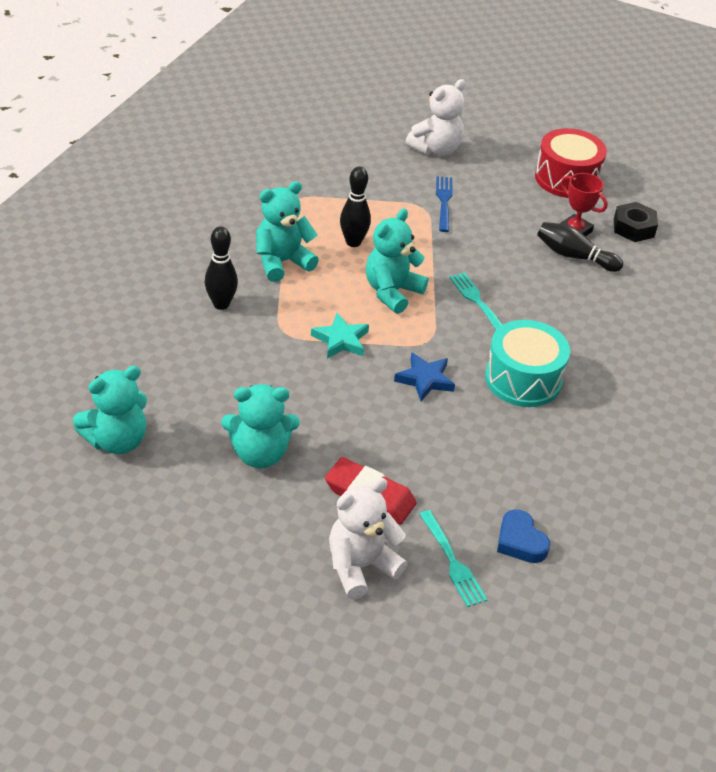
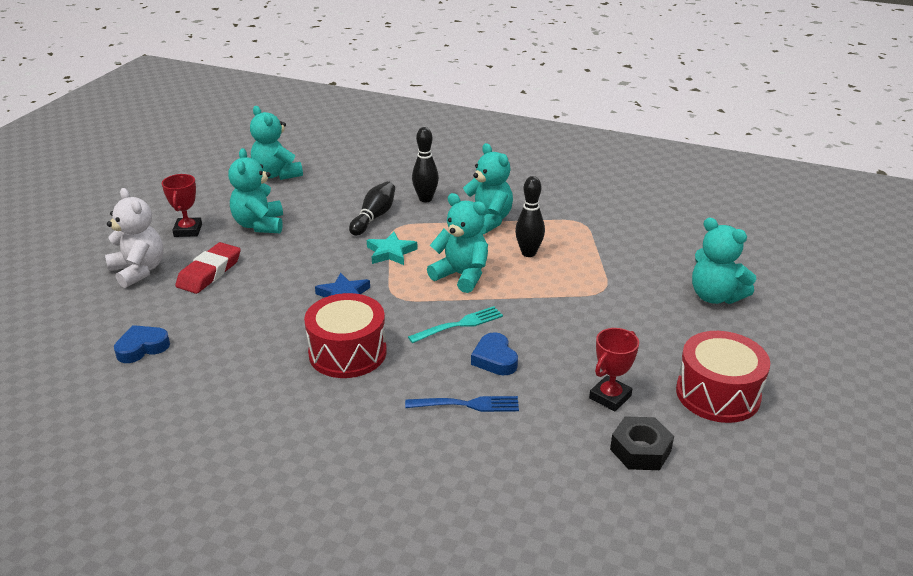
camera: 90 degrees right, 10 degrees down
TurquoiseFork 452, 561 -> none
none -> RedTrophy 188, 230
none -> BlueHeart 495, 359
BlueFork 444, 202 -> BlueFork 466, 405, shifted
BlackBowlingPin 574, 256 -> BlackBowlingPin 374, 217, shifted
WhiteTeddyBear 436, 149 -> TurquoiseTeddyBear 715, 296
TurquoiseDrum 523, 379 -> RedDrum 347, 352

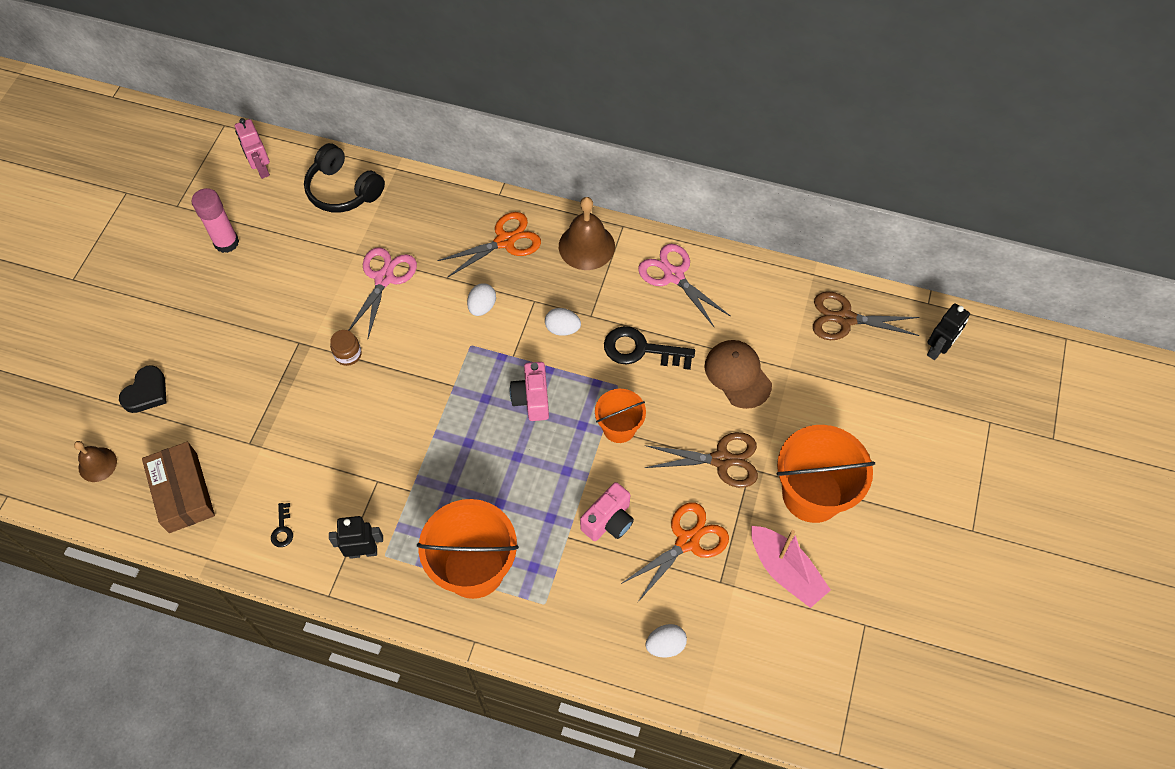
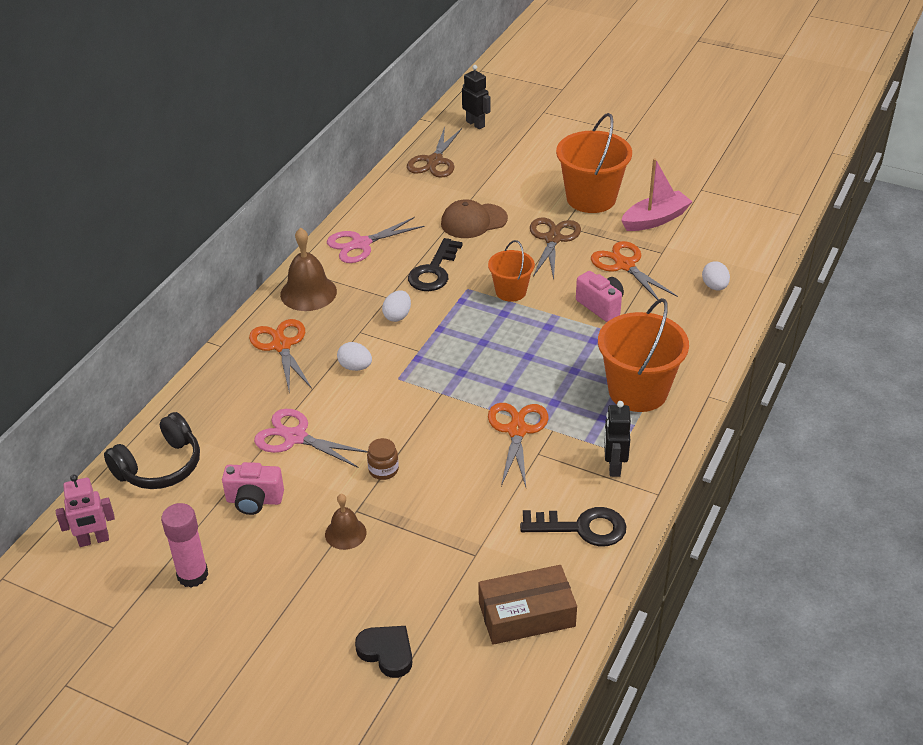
camera: 80 degrees left, 20 degrees down
none -> OrangeScissors 517, 430
BrownBell 97, 464 -> BrownBell 345, 533, shifted
PinkCamera 532, 399 -> PinkCamera 254, 501, shifted
BlackKey 282, 529 -> BlackKey 582, 528, x2.10

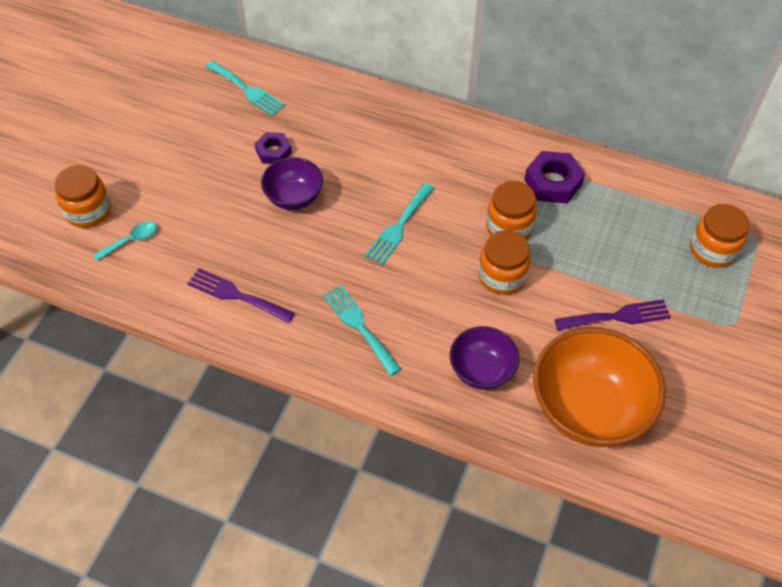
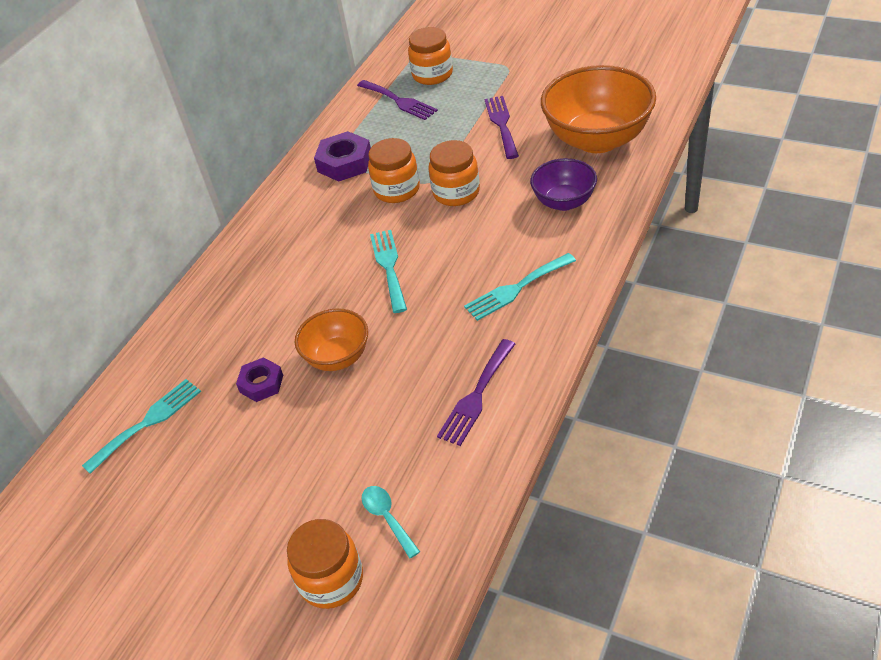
camera: 80 degrees left, 10 degrees down
none -> PurpleFork 399, 101
PurpleBowl 294, 198 -> OrangeBowl 337, 357
TurquoiseFork 398, 226 -> TurquoiseFork 389, 267, 135 degrees counterclockwise

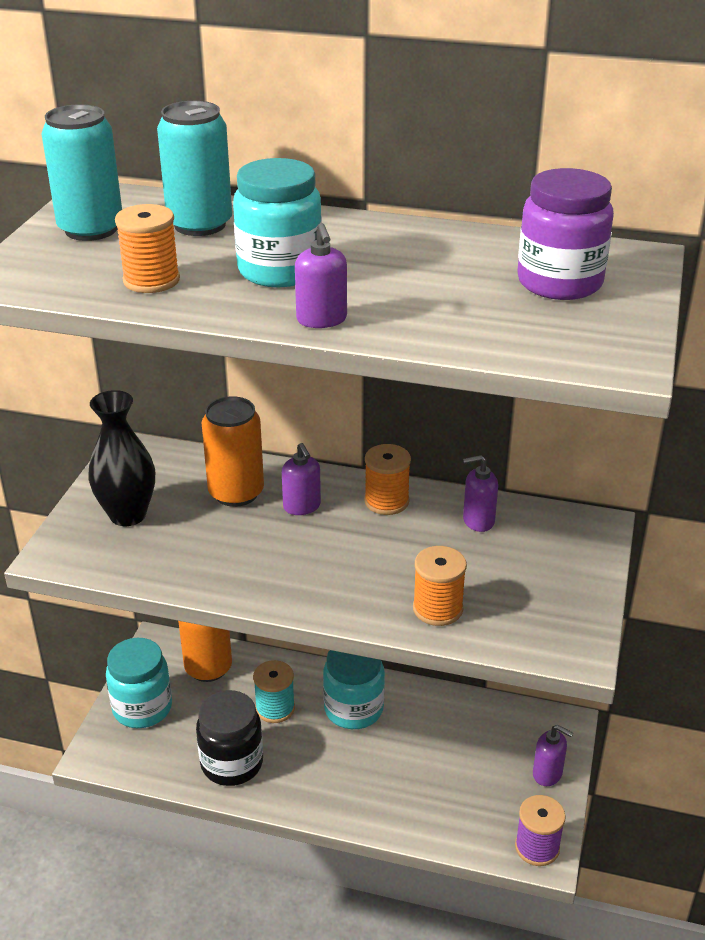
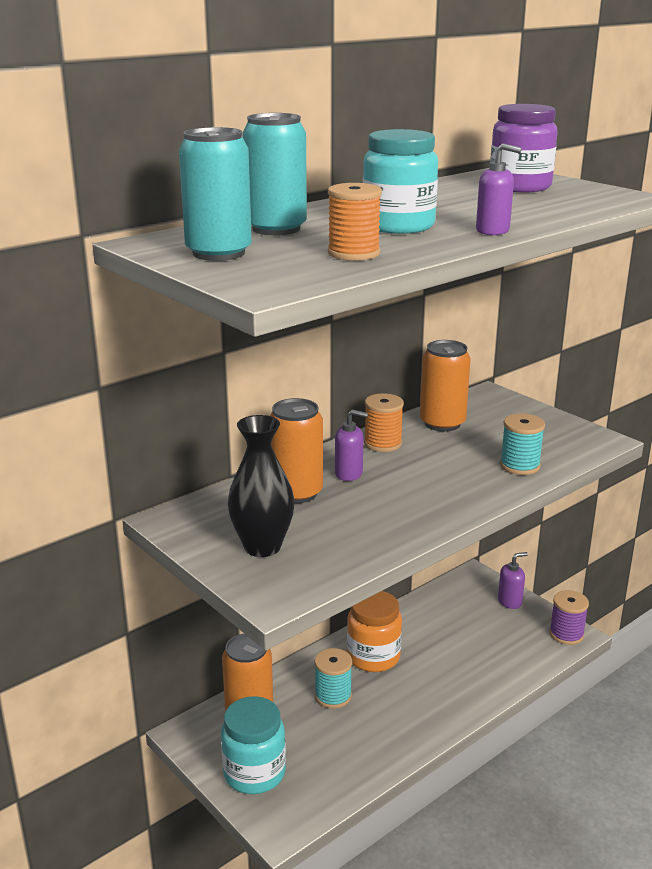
camera: 55 degrees left, 10 degrees down
BlackJar 232, 763 -> none
PurpleSoapDispenser 478, 521 -> OrangeCan 442, 423
TurquoiseJar 353, 709 -> OrangeJar 373, 657
OrangeSpool 437, 609 -> TurquoiseSpool 519, 466

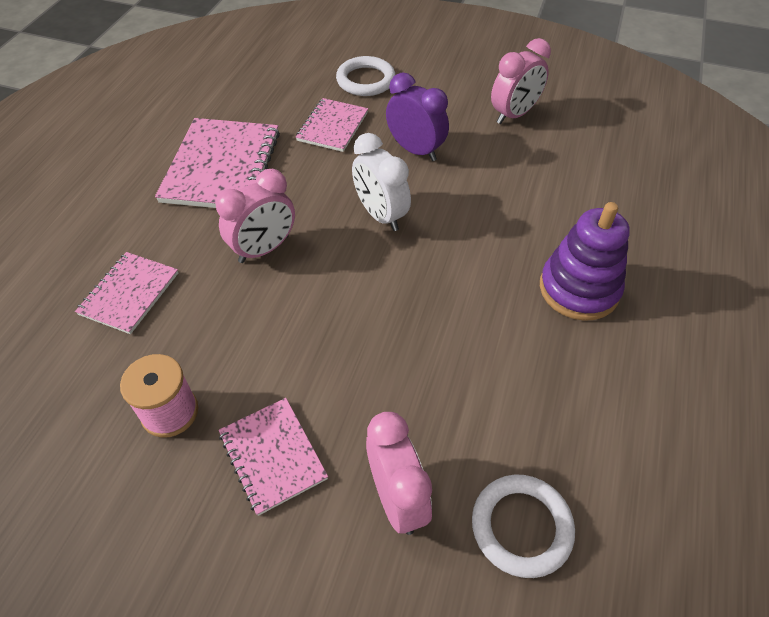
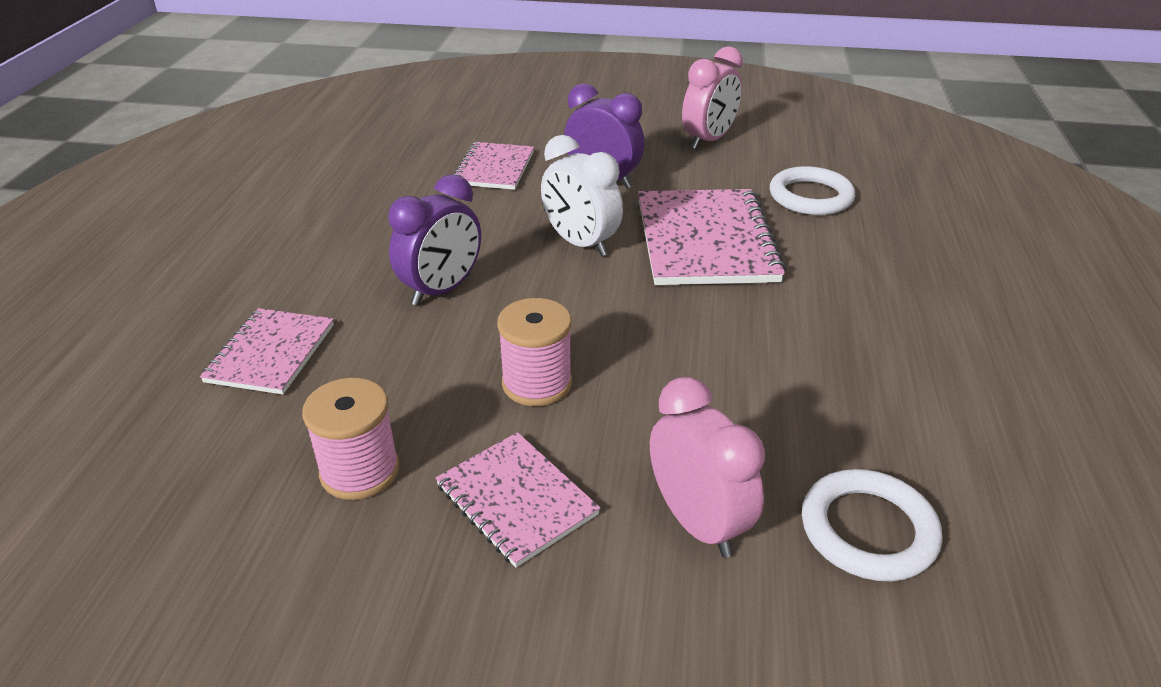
camera: 10 degrees left, 15 degrees down
PurpleStackingToy 579, 289 -> none
none -> PinkSpool 537, 383
PinkNotebook 222, 166 -> PinkNotebook 706, 240, shifted
WhiteRing 366, 80 -> WhiteRing 810, 196, shifted
PinkClock 264, 249 -> PurpleClock 441, 290

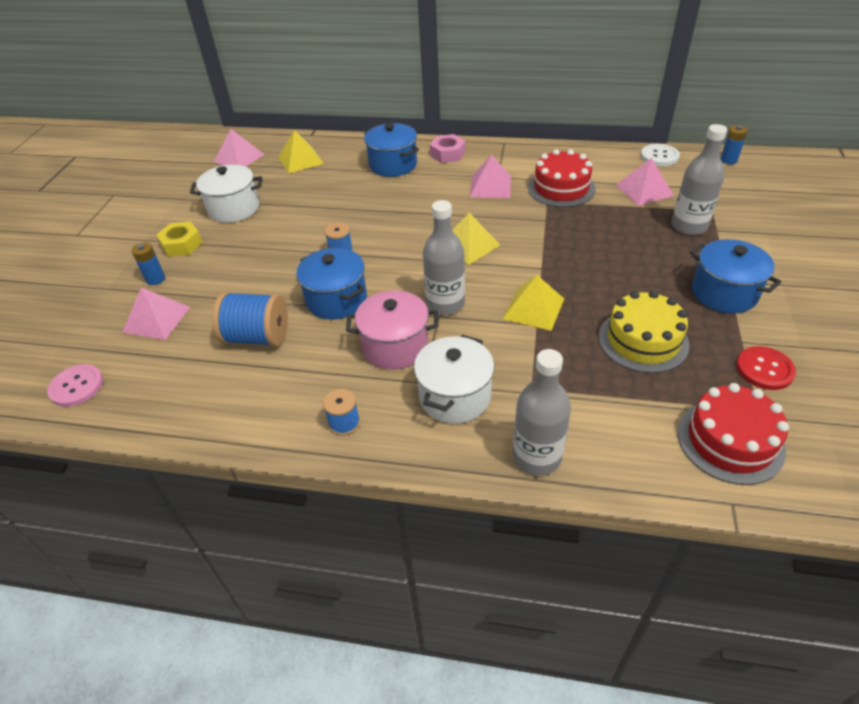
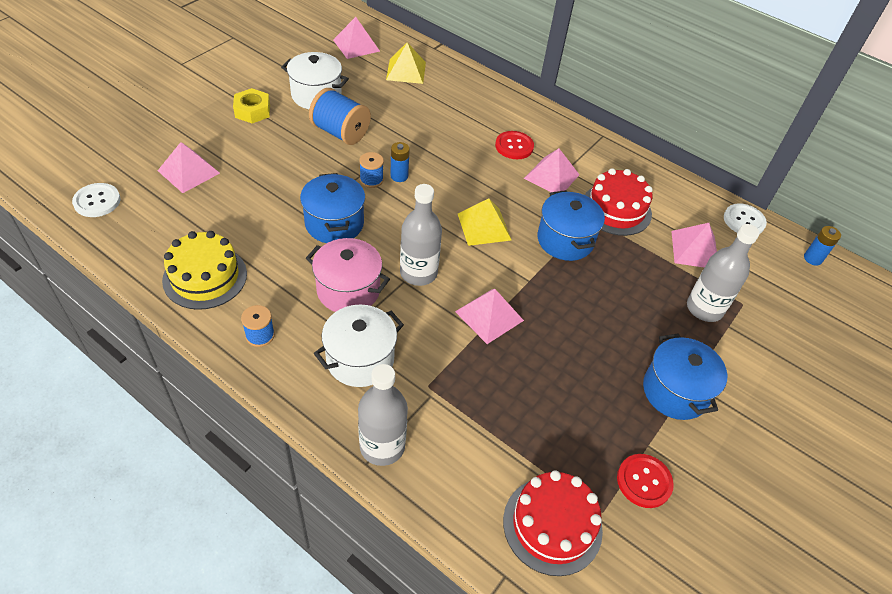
camera: 20 degrees right, 5 degrees up
PinkNut 447, 154 -> none
none -> RedButton 514, 146
BlueBattery 155, 279 -> BlueBattery 399, 176, shifted
BlueSpool 257, 337 -> BlueSpool 340, 132, shifted
BluePot 393, 165 -> BluePot 565, 240, shifted
YellowCake 643, 340 -> YellowCake 205, 277, shifted
PinkButton 76, 386 -> WhiteButton 97, 201
YellowPyramid 533, 308 -> PinkPyramid 489, 316

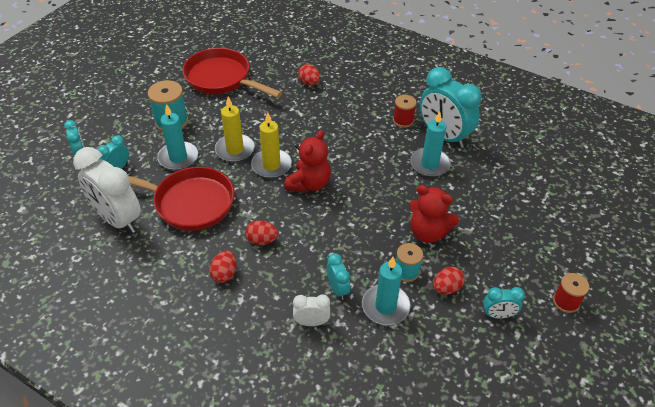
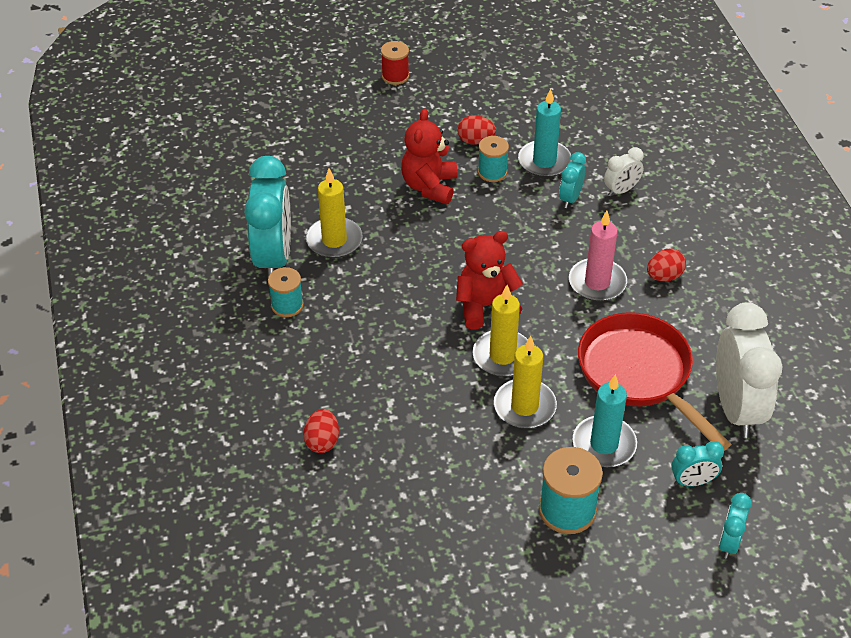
camera: 135 degrees left, 0 degrees up
RedPan 221, 79 -> none
TurquoiseClock 498, 315 -> none
RedEgg 262, 240 -> PinkCandle 597, 282
RedSpool 403, 120 -> TurquoiseSpool 287, 305
TurquoiseCandle 429, 164 -> YellowCandle 334, 240
WhiteClock 311, 322 -> WhiteClock 621, 190, 75 degrees counterclockwise
RedTeddyBear 428, 232 -> RedTeddyBear 429, 186, 150 degrees counterclockwise

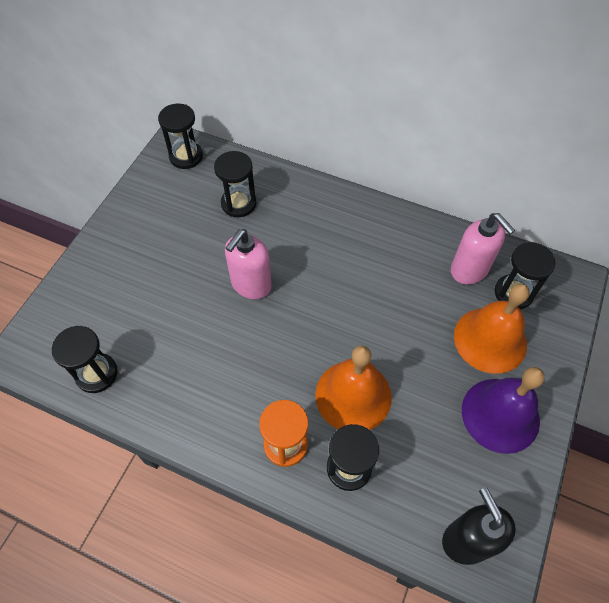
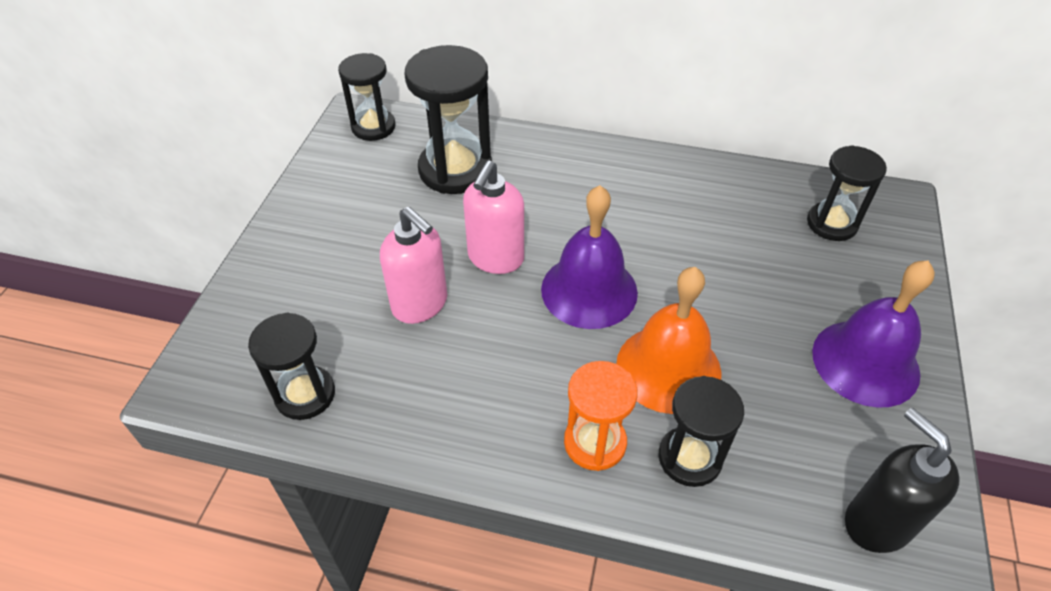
camera: 10 degrees left, 10 degrees down
OrangeBell 490, 340 -> none
none -> PurpleBell 589, 290
PinkSoapDispenser 469, 270 -> PinkSoapDispenser 420, 304, shifted
BlackHourglass 238, 203 -> BlackHourglass 455, 170, x1.58

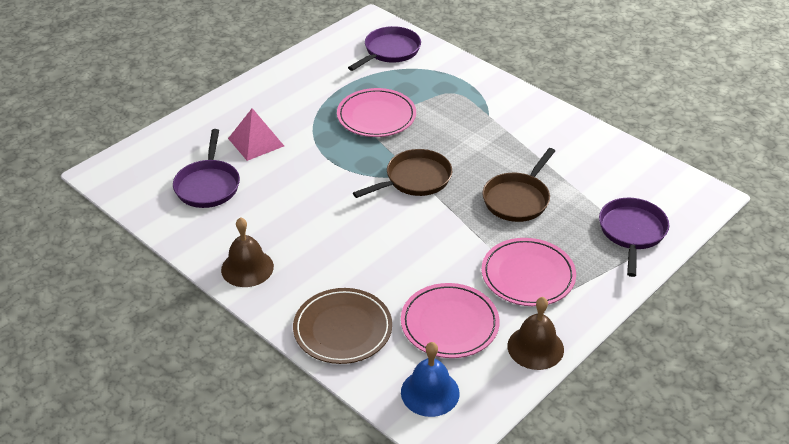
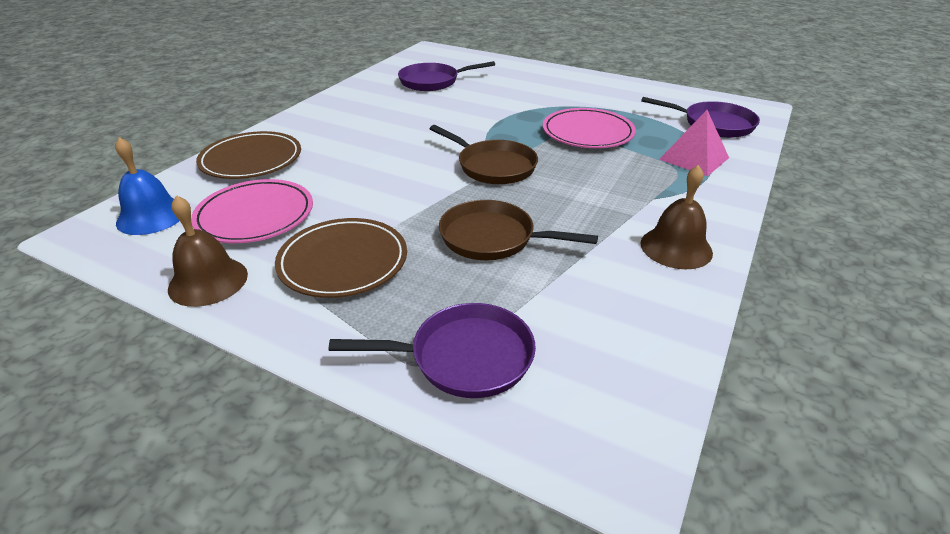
camera: 75 degrees right, 5 degrees down
BrownBell 247, 268 -> BrownBell 676, 247, shifted
PinkPyramid 256, 142 -> PinkPyramid 694, 158, shifted
PinkPlate 528, 275 -> BrownPlate 343, 261

